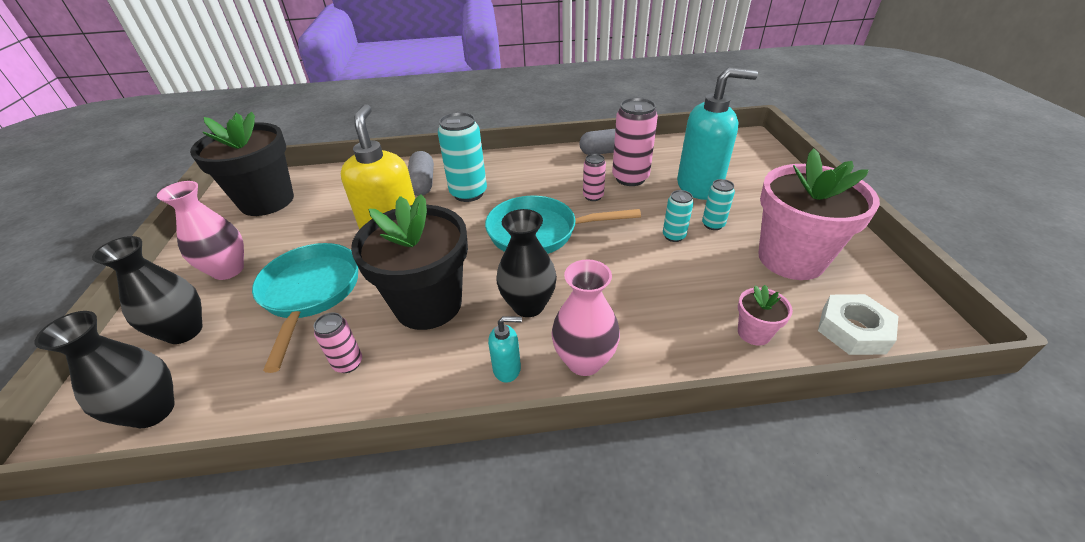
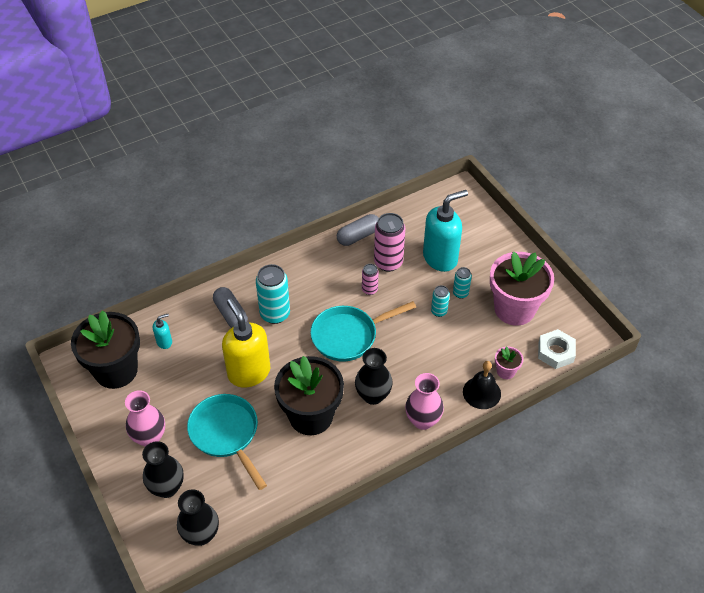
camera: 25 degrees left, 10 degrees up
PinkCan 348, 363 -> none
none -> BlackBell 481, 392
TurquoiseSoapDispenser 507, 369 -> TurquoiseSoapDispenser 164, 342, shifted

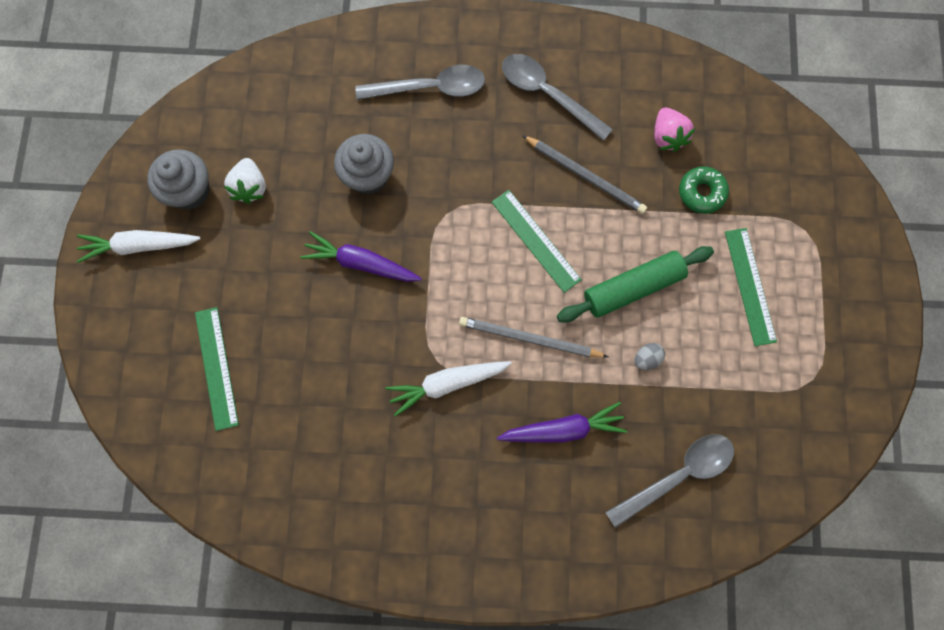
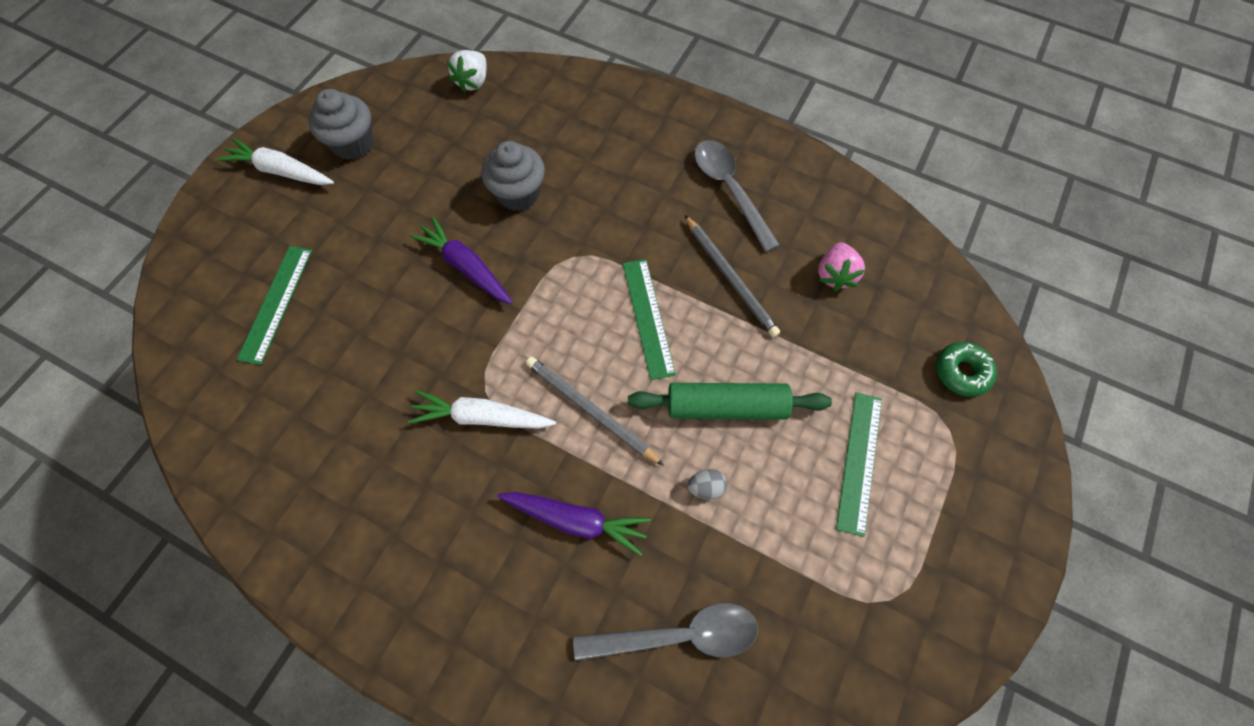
camera: 25 degrees right, 10 degrees down
GreySpoon 430, 88 -> none
WhiteStrawberry 250, 187 -> WhiteStrawberry 473, 82, shifted
GreenDonut 701, 193 -> GreenDonut 961, 372, shifted

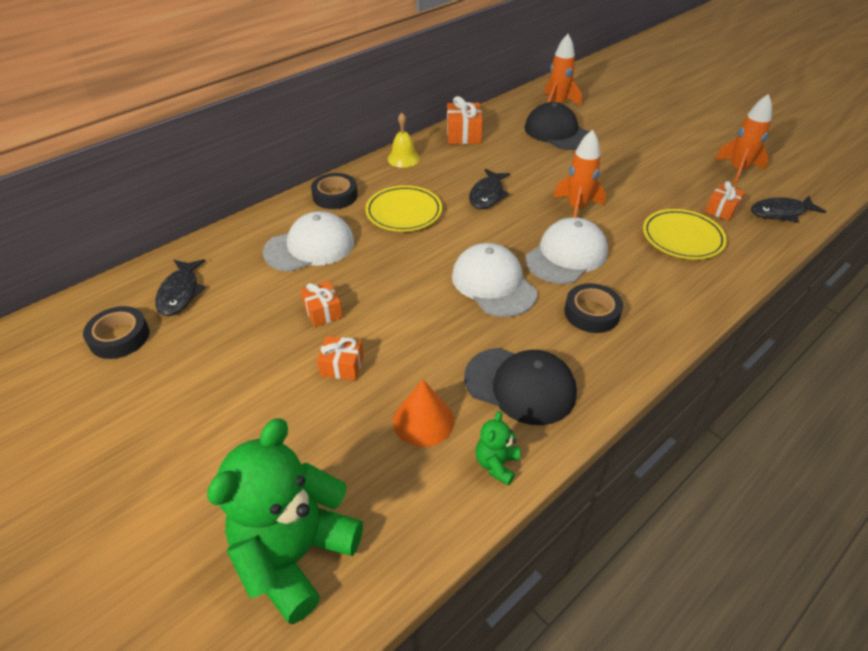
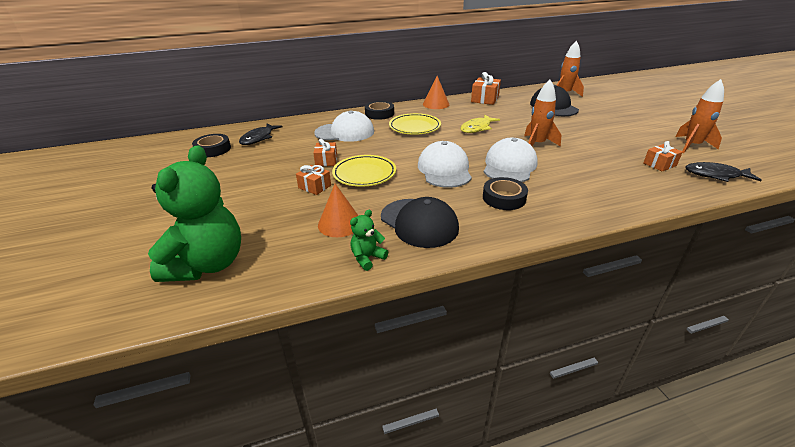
camera: 25 degrees right, 10 degrees down
YellowPlate 682, 238 -> YellowPlate 364, 174, shifted
YellowBell 403, 158 -> OrangeCone 436, 104
BlackFish 487, 195 -> YellowFish 477, 128
GreenTeddyBear 295, 555 -> GreenTeddyBear 208, 264, 135 degrees clockwise
WhiteCap 566, 255 -> WhiteCap 509, 166, 45 degrees counterclockwise

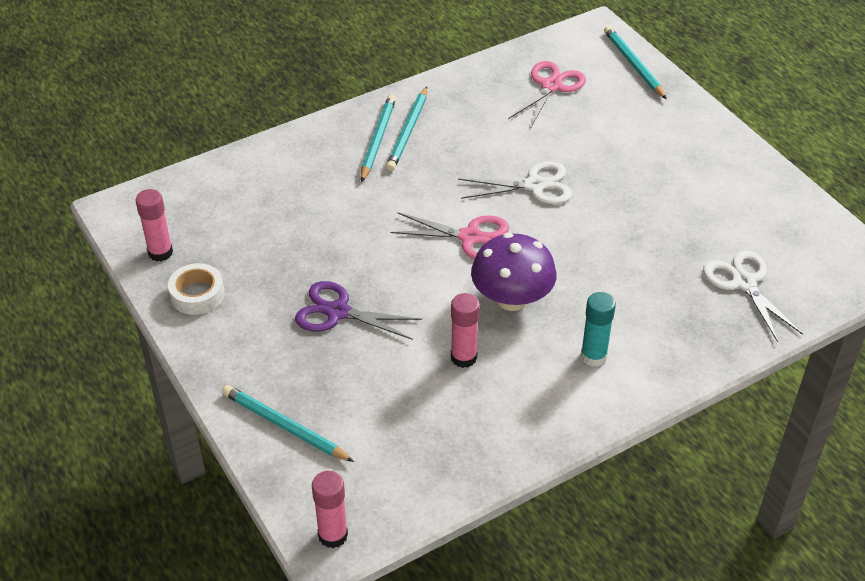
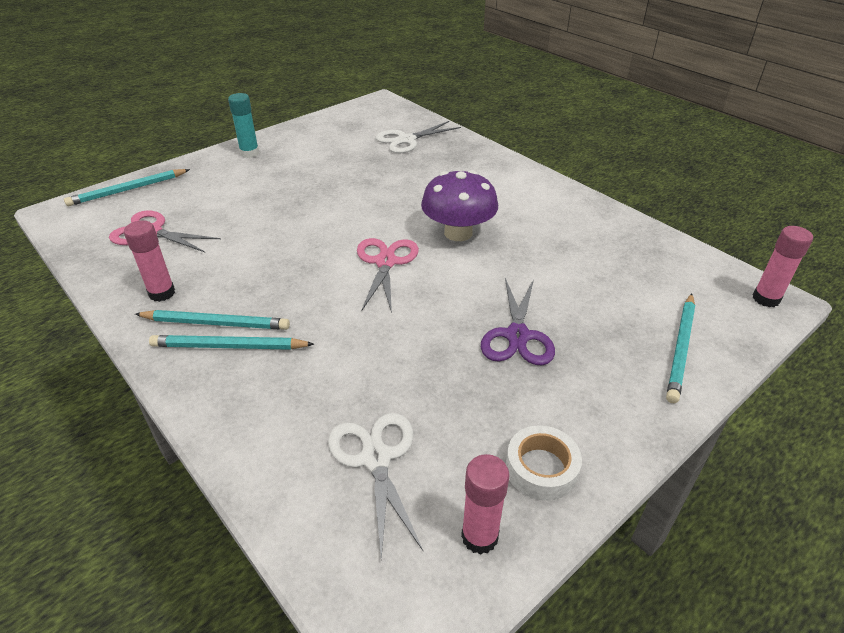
camera: 100 degrees left, 5 degrees down
PinkGlueStick 463, 357 -> PinkGlueStick 162, 293, shifted
WhiteScissors 535, 185 -> WhiteScissors 376, 458, shifted
TurquoiseGlueStick 593, 356 -> TurquoiseGlueStick 249, 153, shifted

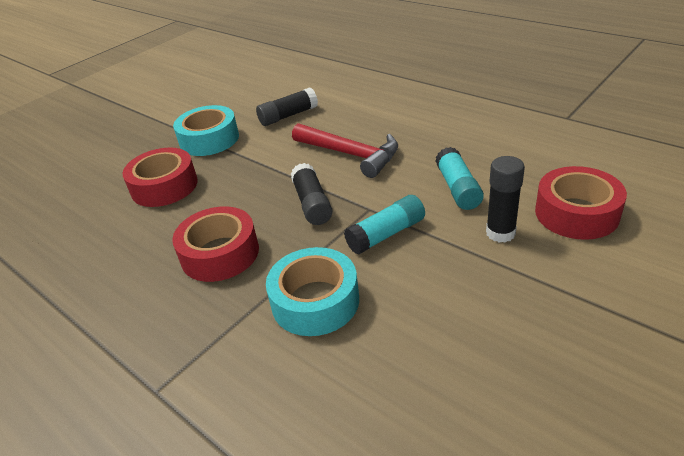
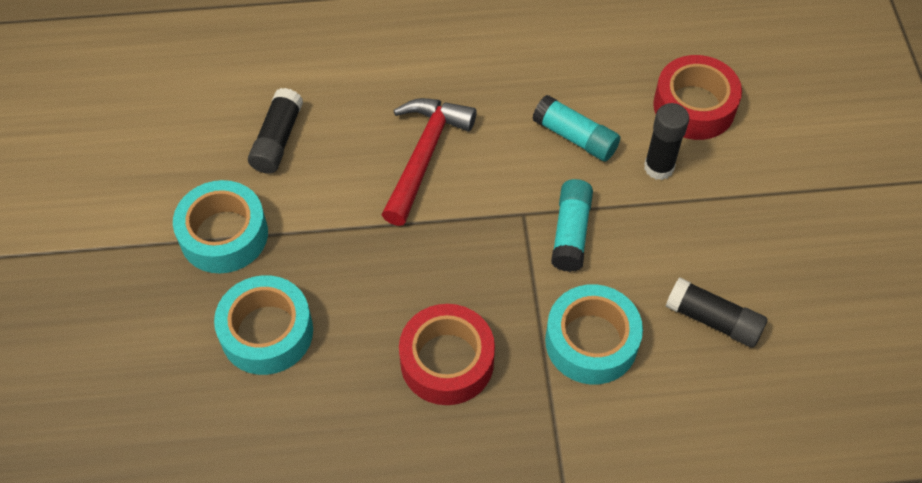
camera: 50 degrees left, 20 degrees up
BlackGlueStick 312, 204 -> BlackGlueStick 713, 320, shifted
RedTape 164, 186 -> TurquoiseTape 267, 332
RedHammer 350, 154 -> RedHammer 424, 156, 60 degrees counterclockwise

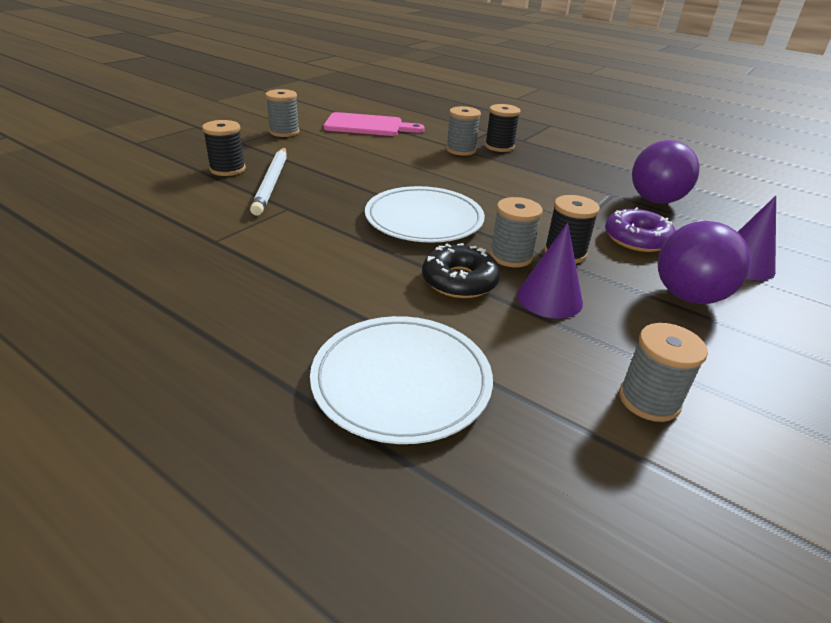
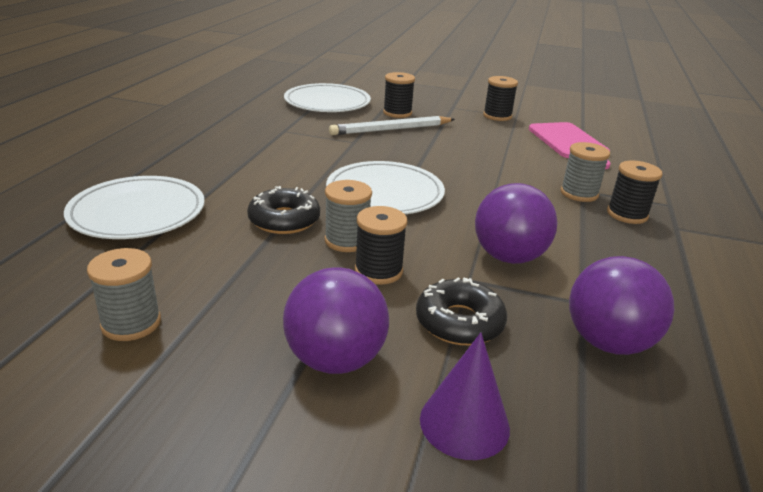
camera: 70 degrees right, 5 degrees down
PurpleCone 549, 298 -> none
none -> WhitePlate 327, 103
none -> PurpleBall 508, 257
GreySpool 284, 132 -> BlackSpool 497, 116
PurpleDonut 637, 239 -> BlackDonut 459, 322

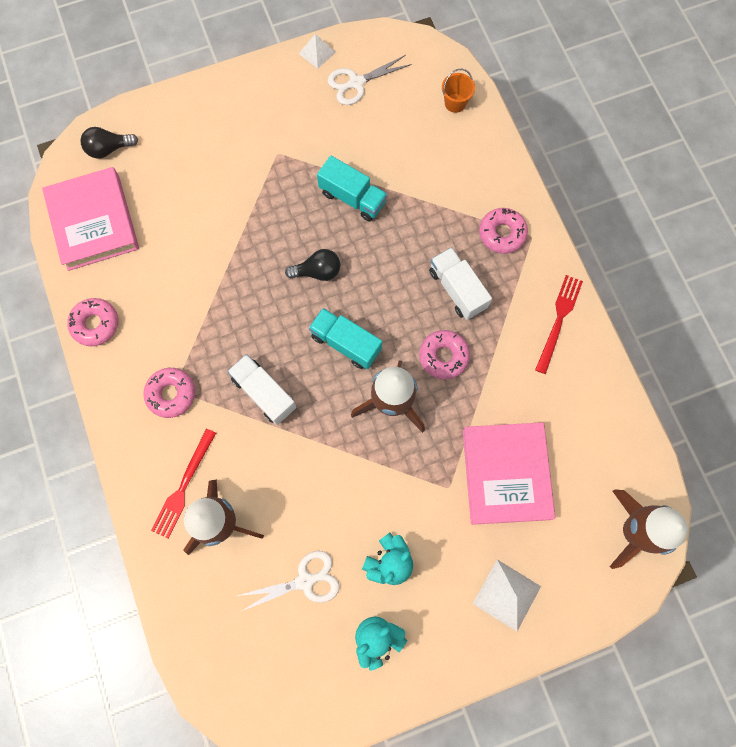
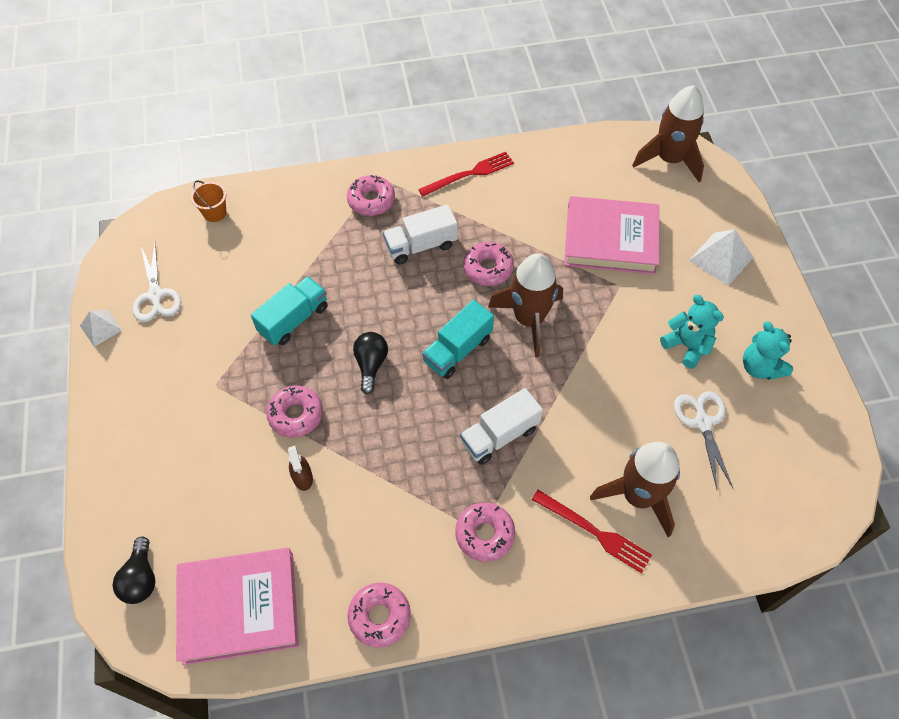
camera: 80 degrees left, 15 degrees down
none -> PinkDonut 296, 415
none -> BrownSprayBottle 302, 477
RedFork 558, 320 -> RedFork 469, 174, 120 degrees clockwise

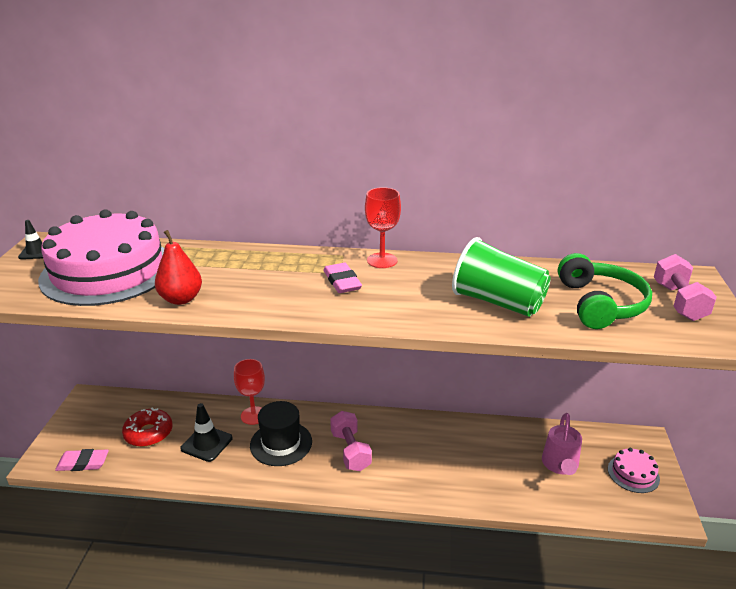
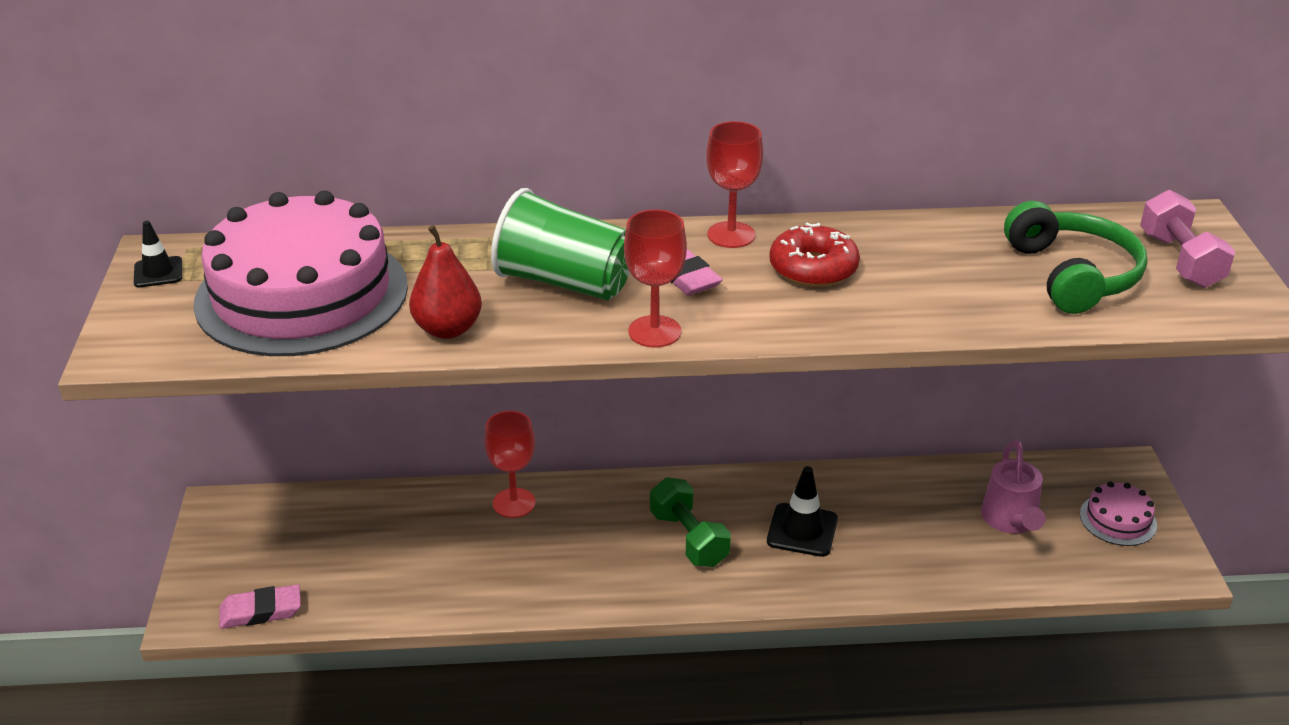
camera: 10 degrees left, 5 degrees up
BlackHat 281, 443 -> none
none -> RedGoblet 654, 331
RedDonut 148, 433 -> RedDonut 813, 268, shifted
BlackTrafficCone 206, 443 -> BlackTrafficCone 802, 530, shifted
GreenCup 498, 302 -> GreenCup 564, 282, shifted
PinkDumbbell 350, 451 -> GreenDumbbell 689, 538

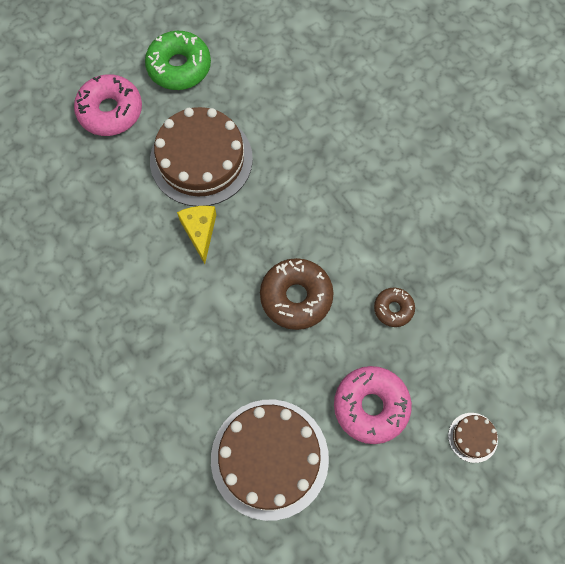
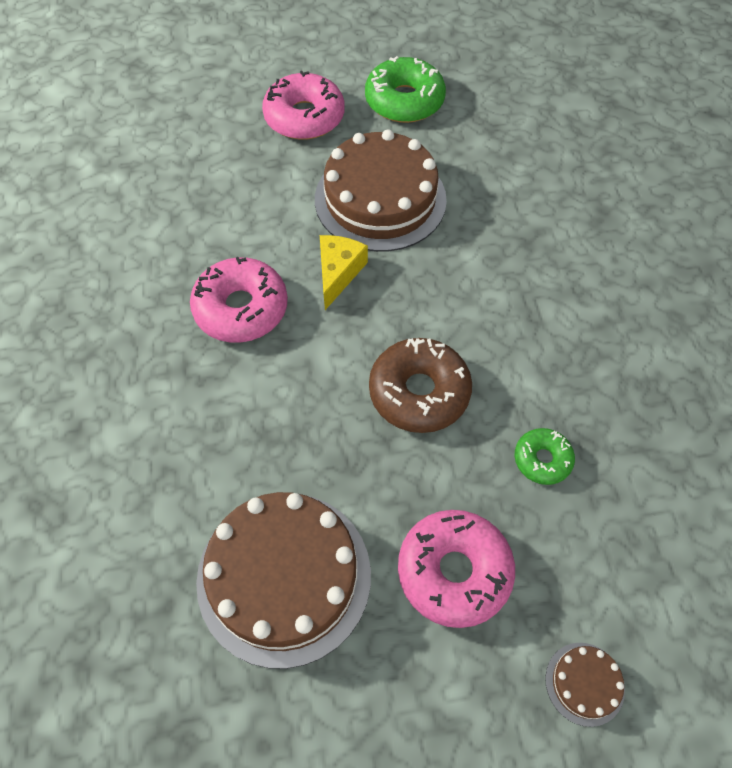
camera: 25 degrees right, 10 degrees down
none -> PinkDonut 241, 308
BrownDonut 393, 309 -> GreenDonut 542, 459

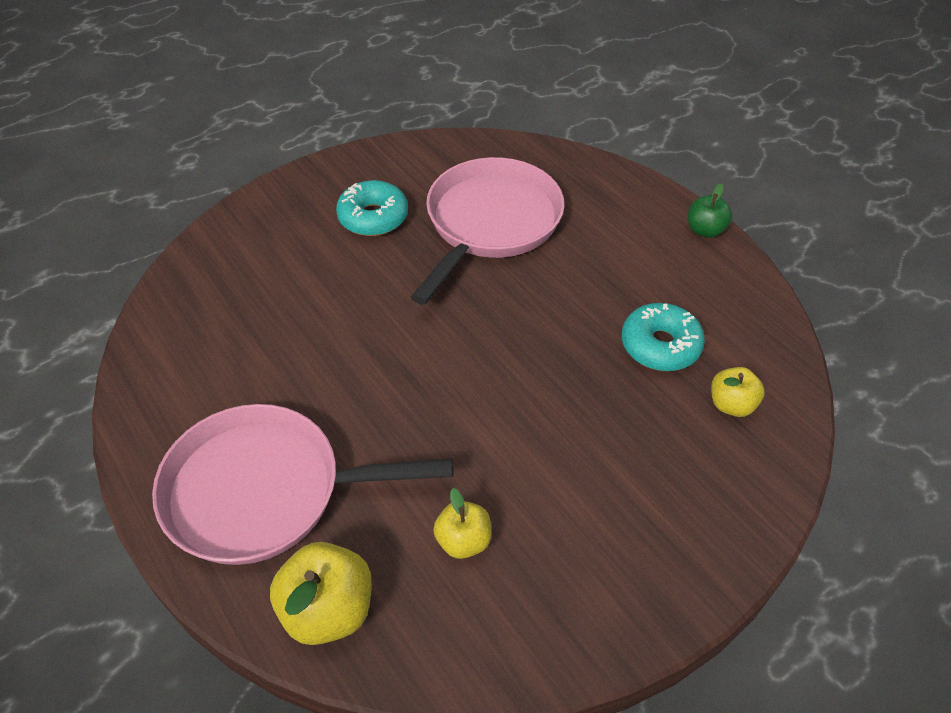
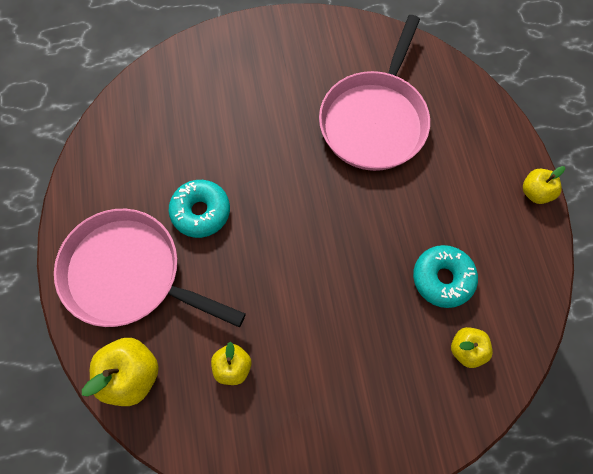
camera: 25 degrees right, 20 degrees up
TurquoiseDonut 373, 217 -> TurquoiseDonut 201, 212, shifted
GreenApple 705, 230 -> YellowApple 535, 192
PinkPan 490, 223 -> PinkPan 374, 120, 150 degrees clockwise

